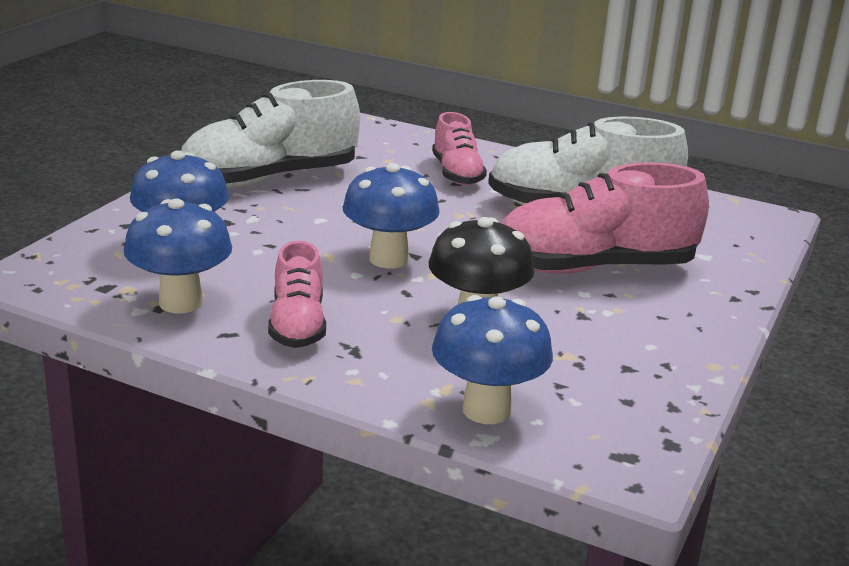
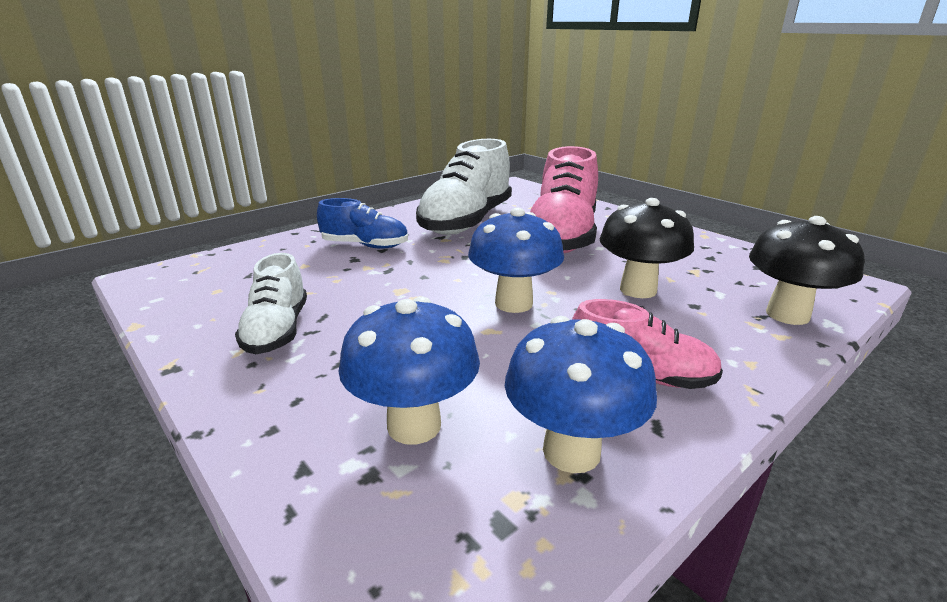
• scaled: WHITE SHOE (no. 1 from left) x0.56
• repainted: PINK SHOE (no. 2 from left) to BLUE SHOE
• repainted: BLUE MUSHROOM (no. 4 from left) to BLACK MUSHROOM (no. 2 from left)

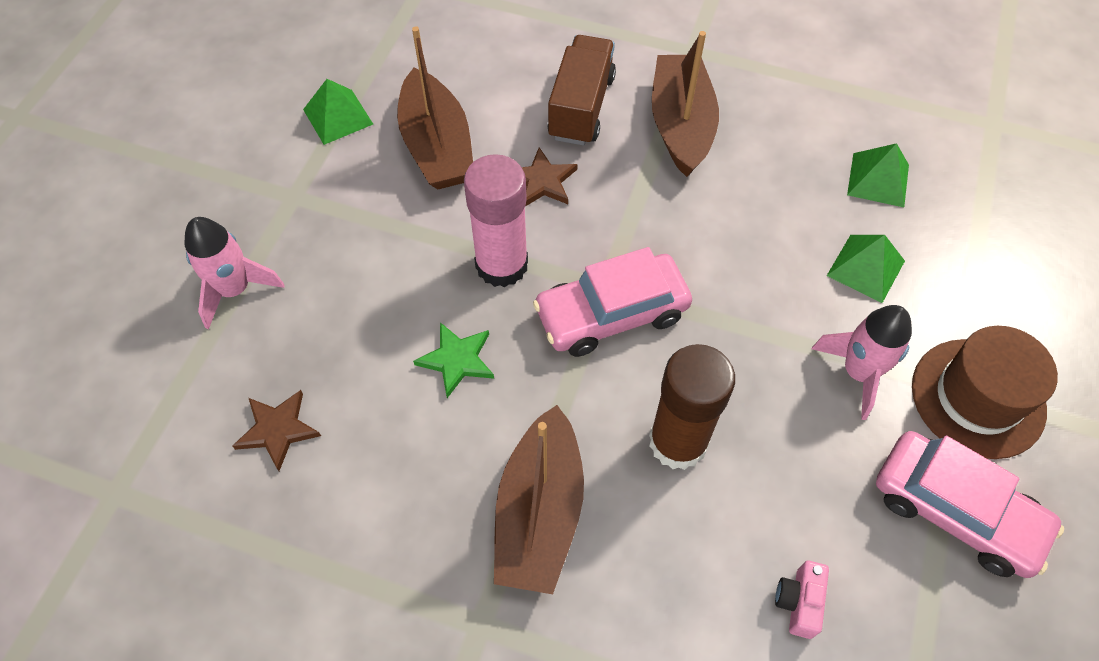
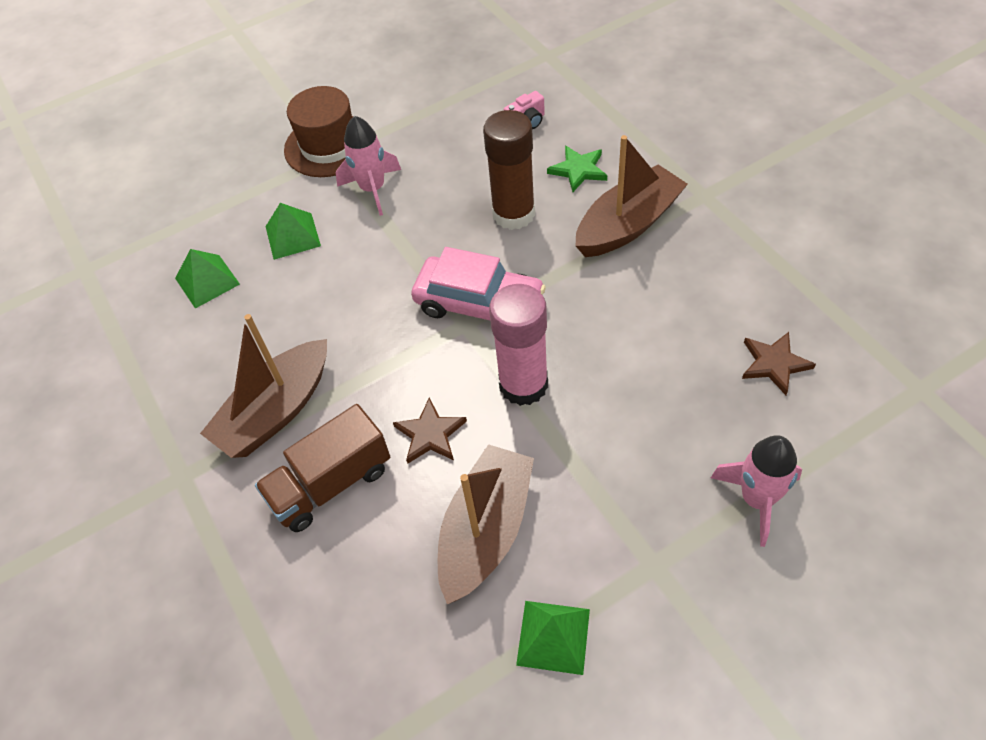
• shifted: GREEN STAR
• gone: PINK CAR (no. 2 from left)

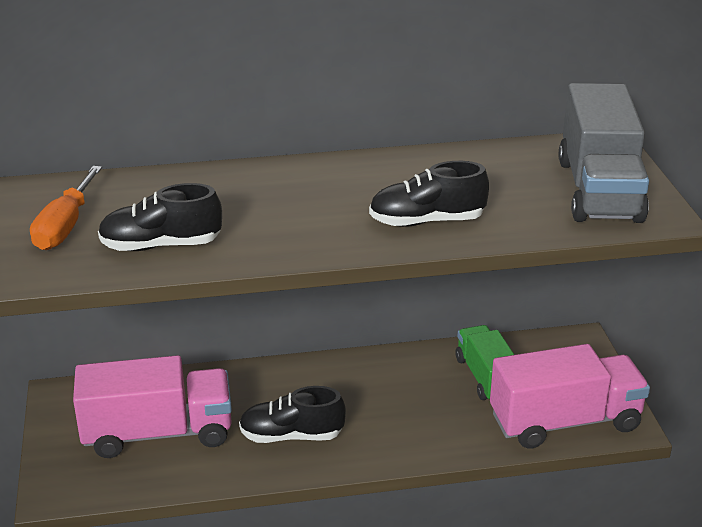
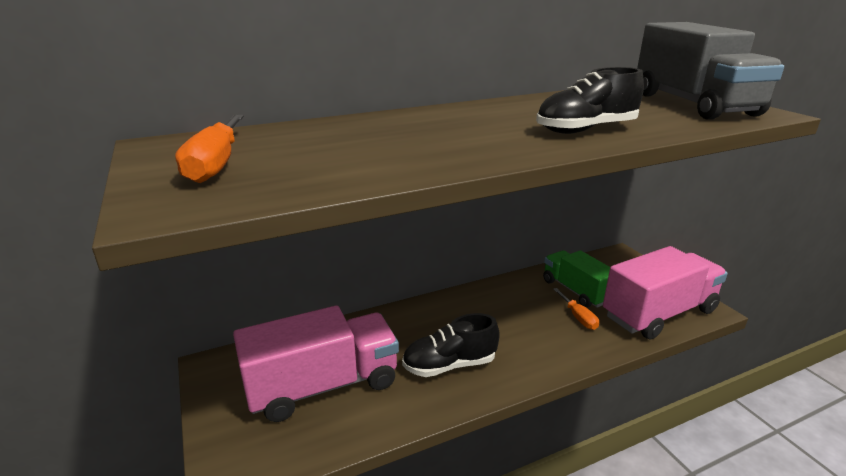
• new: ORANGE SCREWDRIVER (no. 2 from left)
• gone: BLACK SHOE (no. 1 from left)

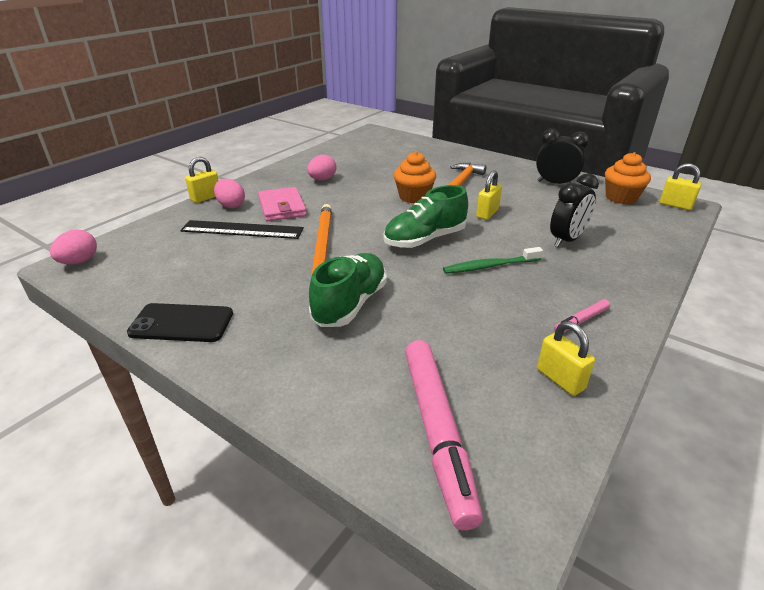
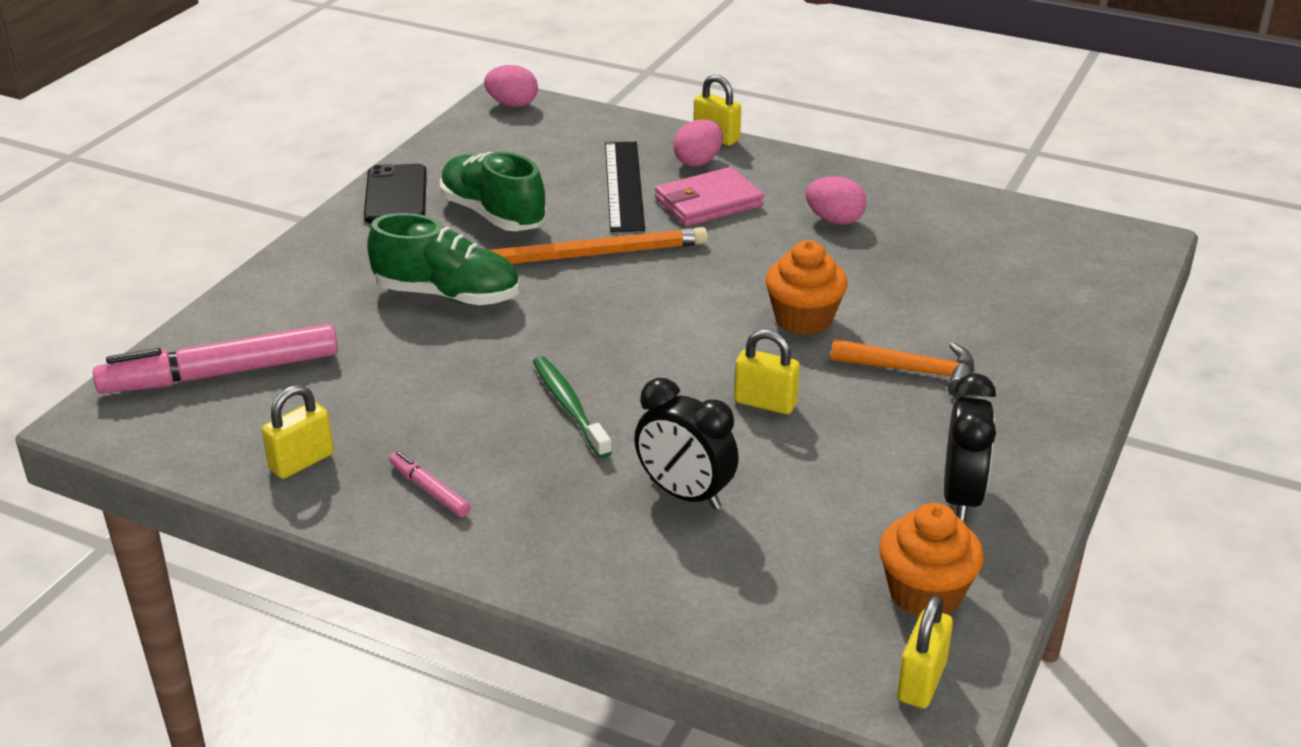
• shifted: GREEN SHOE (no. 2 from left)

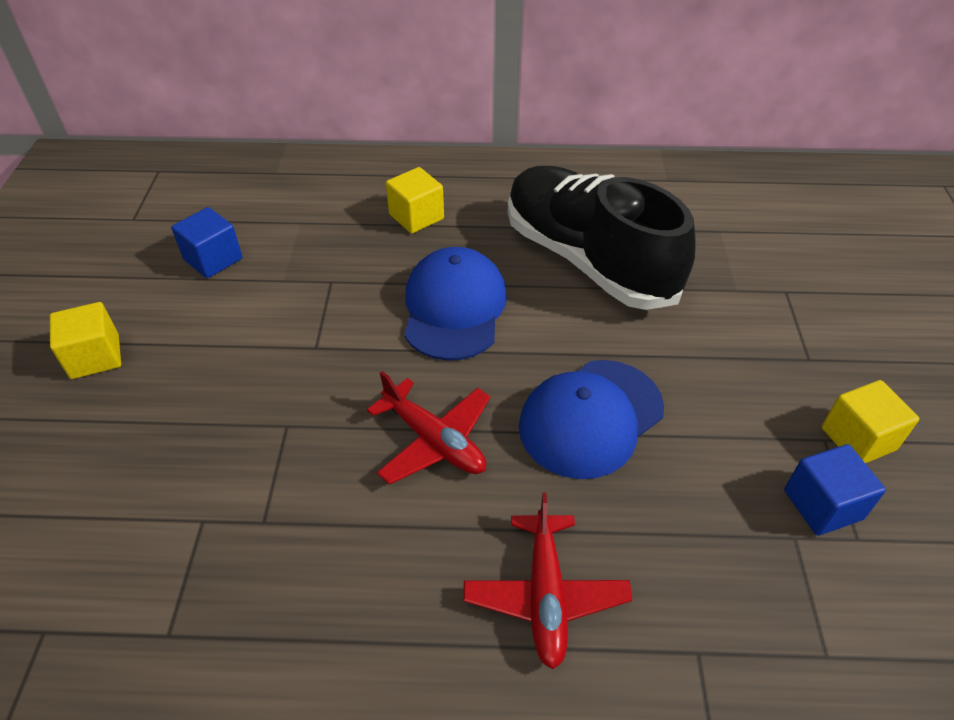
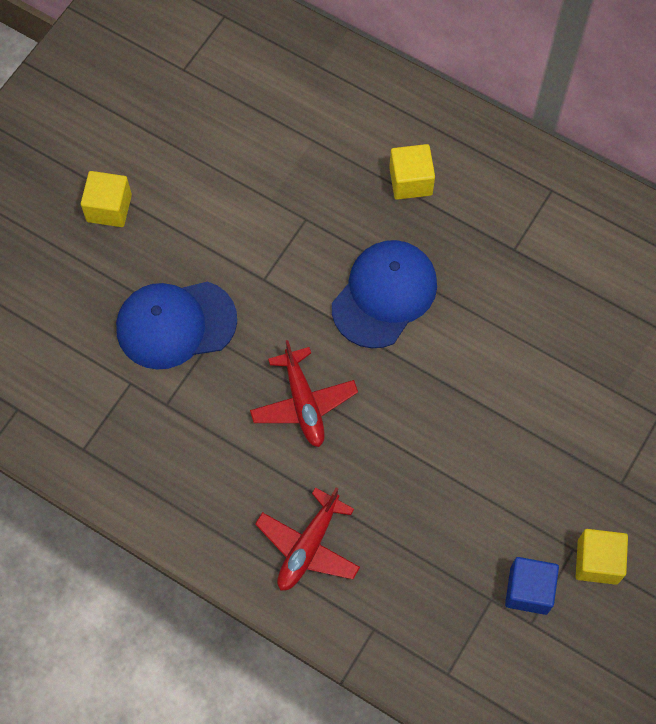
• shifted: BLUE CAP (no. 2 from left in the first image) to BLUE CAP (no. 1 from left)
• gone: BLUE CUBE (no. 1 from left)
• gone: BLACK SHOE

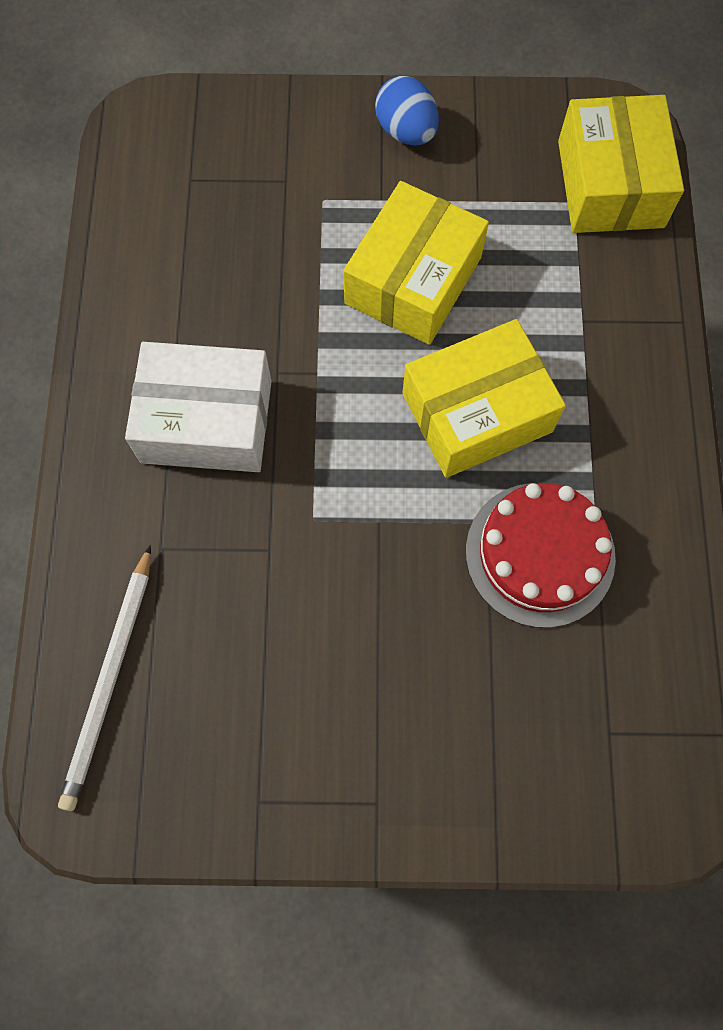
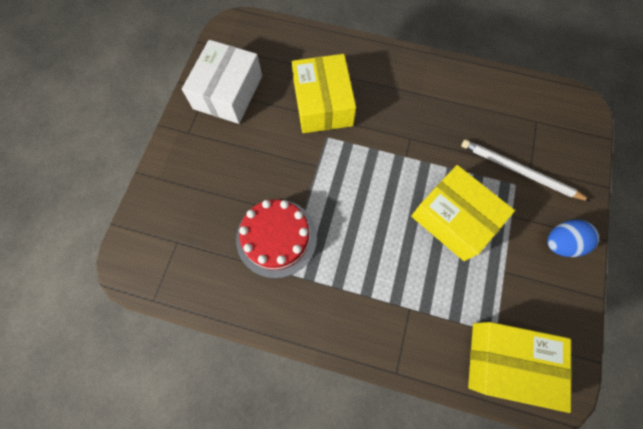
• shifted: WHITE BOX
• shifted: YELLOW BOX (no. 2 from left in the first image) to YELLOW BOX (no. 1 from left)
• shifted: WHITE PENCIL

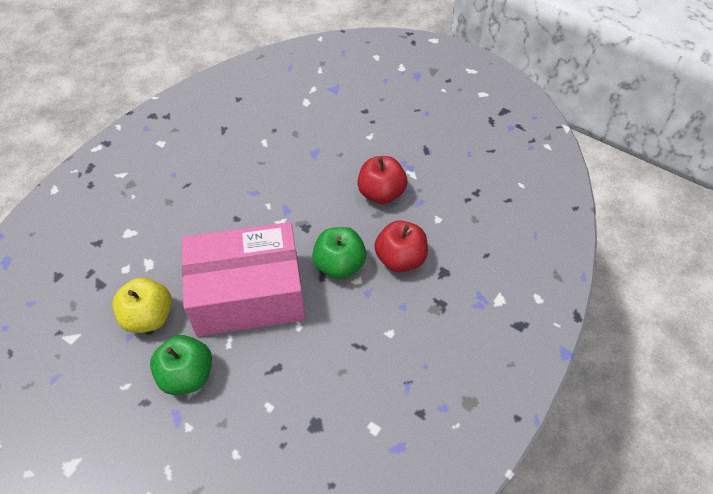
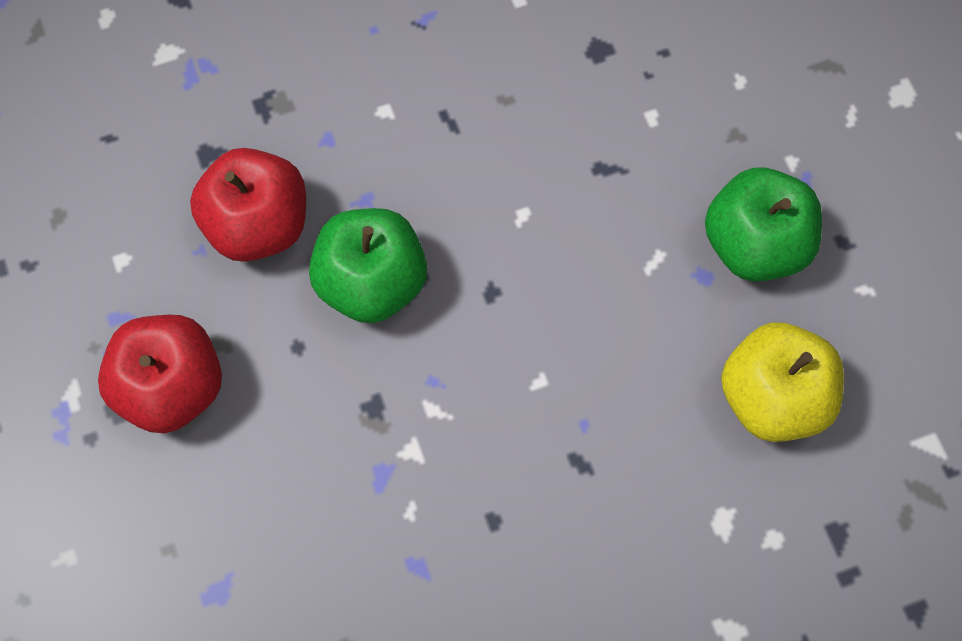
• gone: PINK BOX

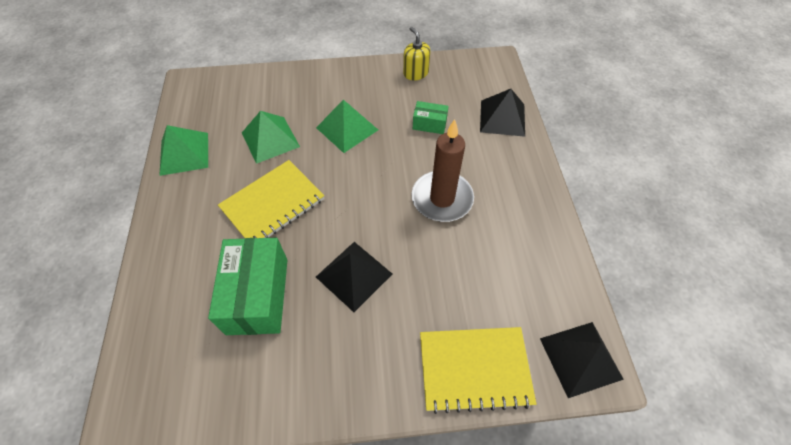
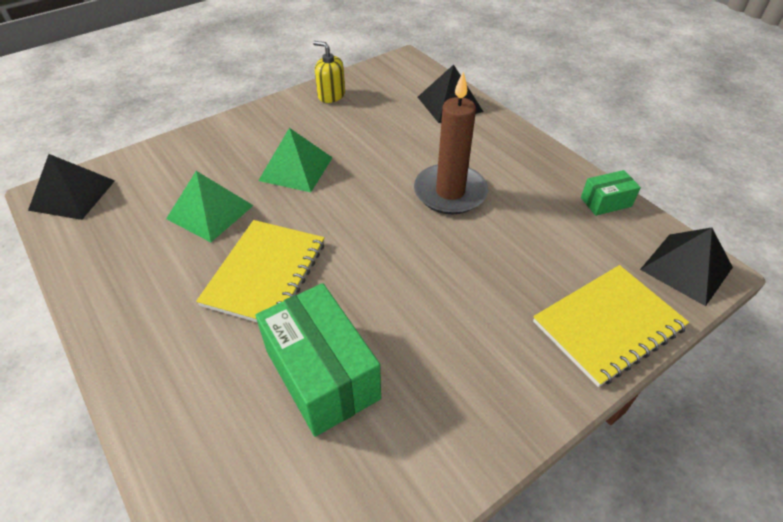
• shifted: BLACK PYRAMID (no. 1 from left)
• shifted: GREEN BOX (no. 2 from left)
• gone: GREEN PYRAMID (no. 1 from left)

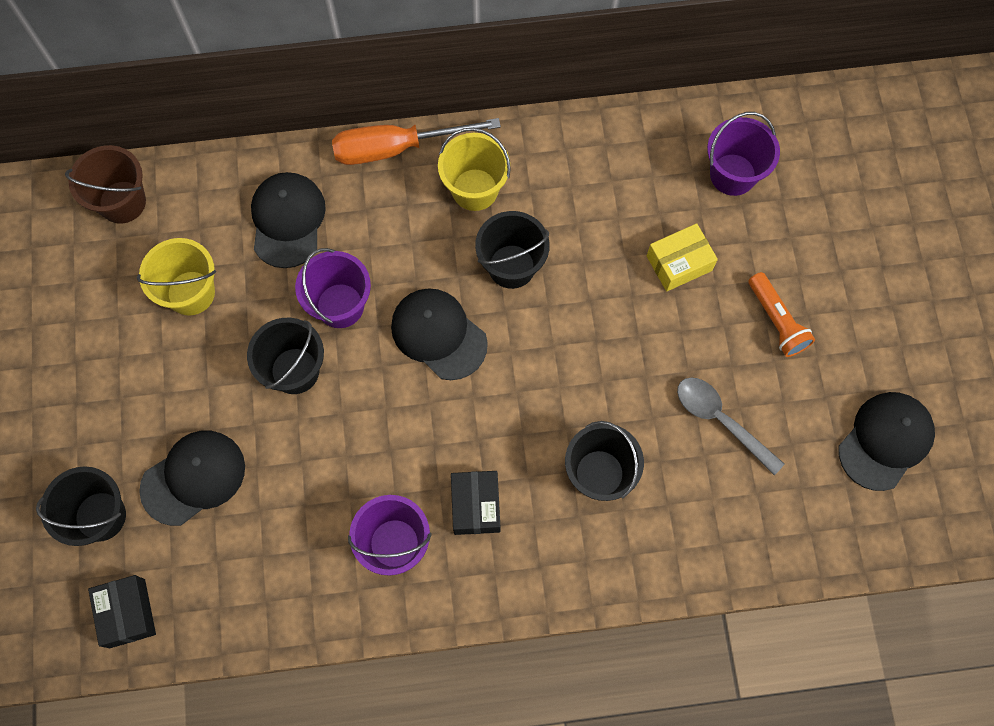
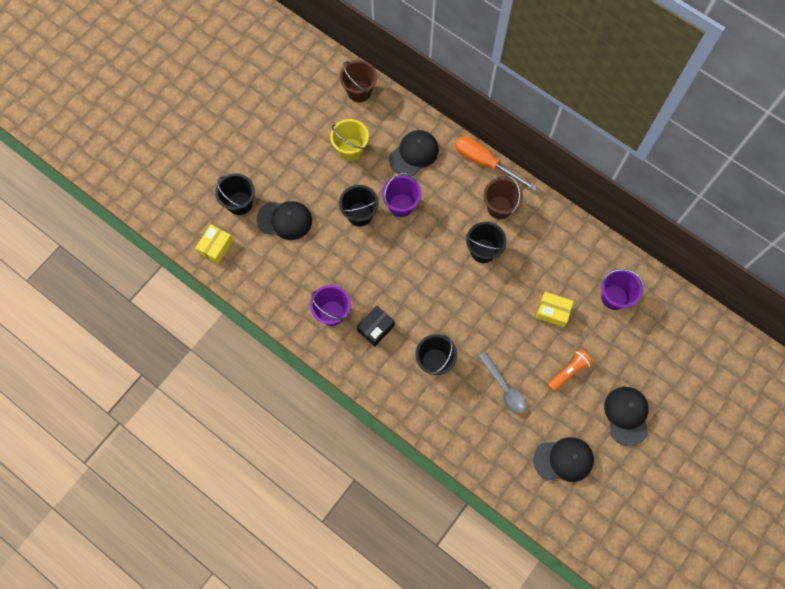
• repainted: BLACK BOX (no. 1 from left) to YELLOW BOX (no. 1 from left)
• rotated: GREY SPOON 150 degrees clockwise
• repainted: YELLOW BUCKET (no. 2 from left) to BROWN BUCKET (no. 2 from left)
• rotated: ORANGE FLASHLIGHT 150 degrees counterclockwise
• shifted: BLACK CAP (no. 3 from left in the first image) to BLACK CAP (no. 4 from left)

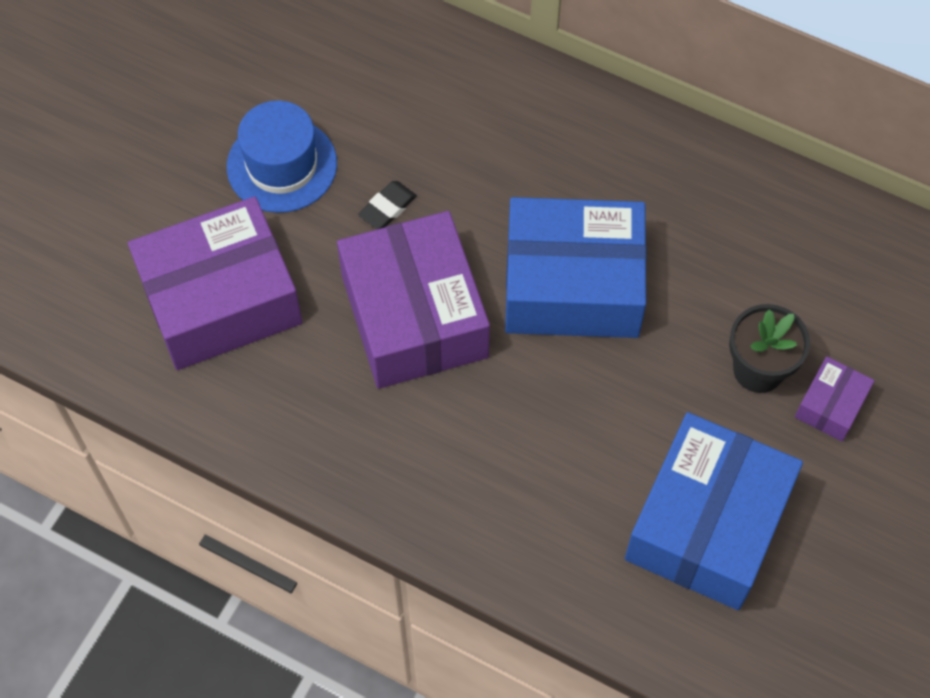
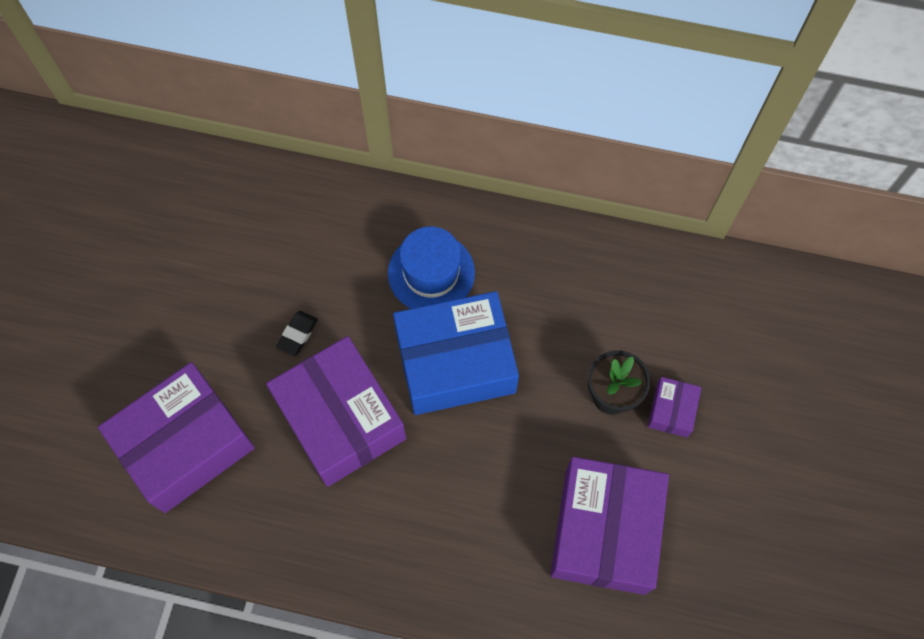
• shifted: BLUE HAT
• repainted: BLUE BOX (no. 2 from left) to PURPLE BOX (no. 3 from left)

